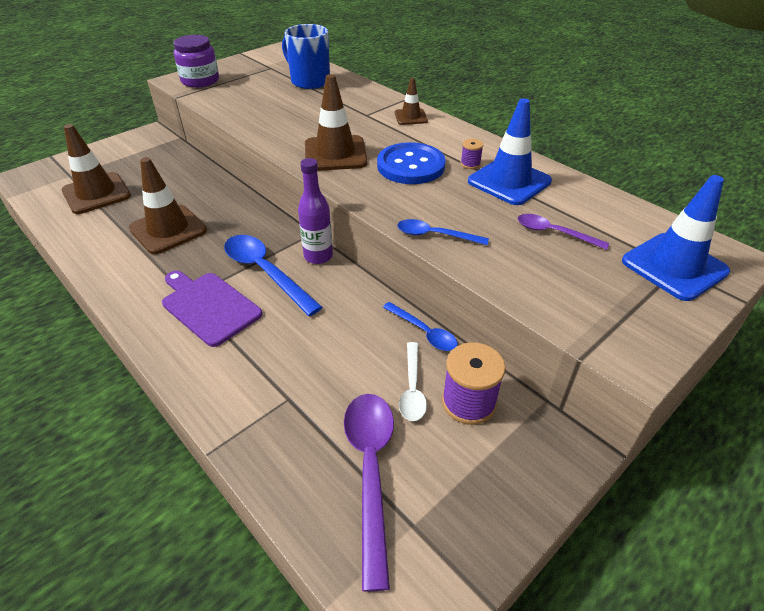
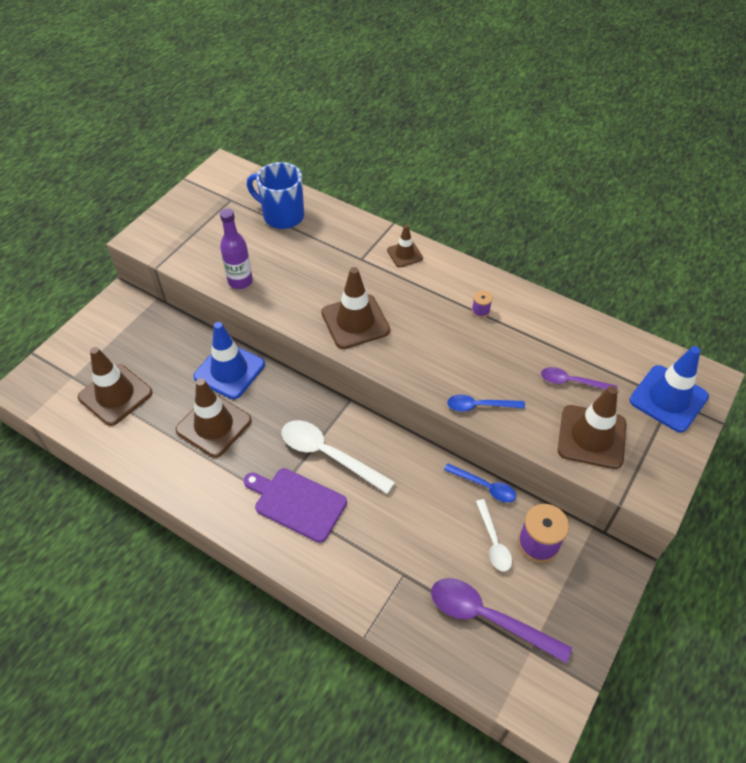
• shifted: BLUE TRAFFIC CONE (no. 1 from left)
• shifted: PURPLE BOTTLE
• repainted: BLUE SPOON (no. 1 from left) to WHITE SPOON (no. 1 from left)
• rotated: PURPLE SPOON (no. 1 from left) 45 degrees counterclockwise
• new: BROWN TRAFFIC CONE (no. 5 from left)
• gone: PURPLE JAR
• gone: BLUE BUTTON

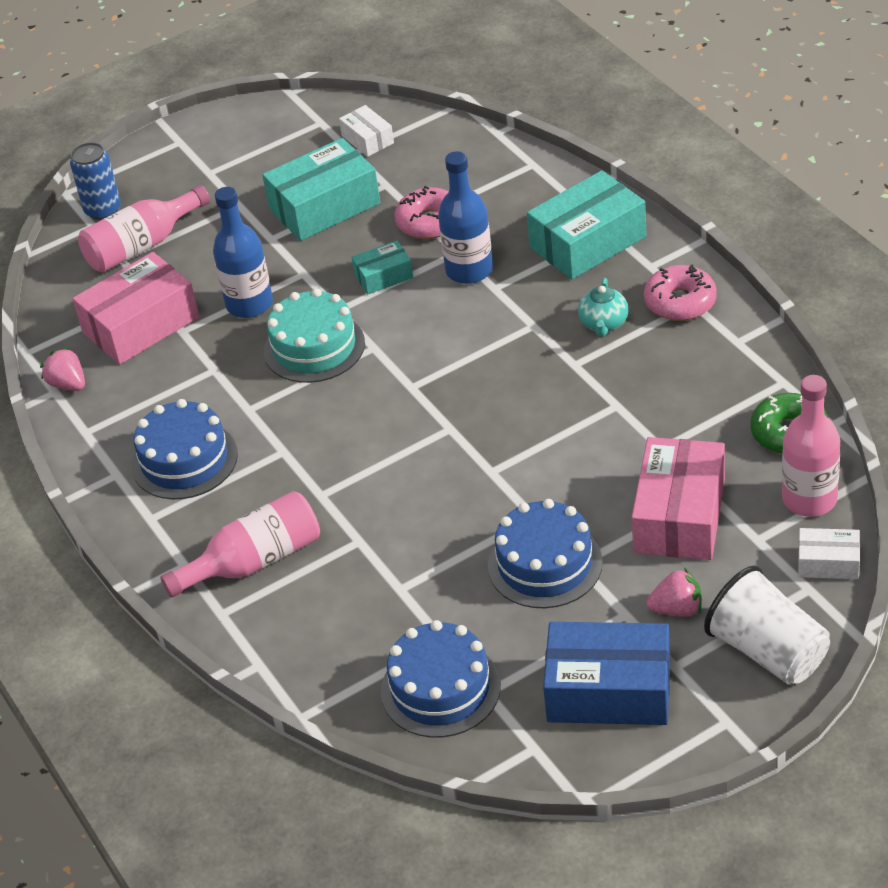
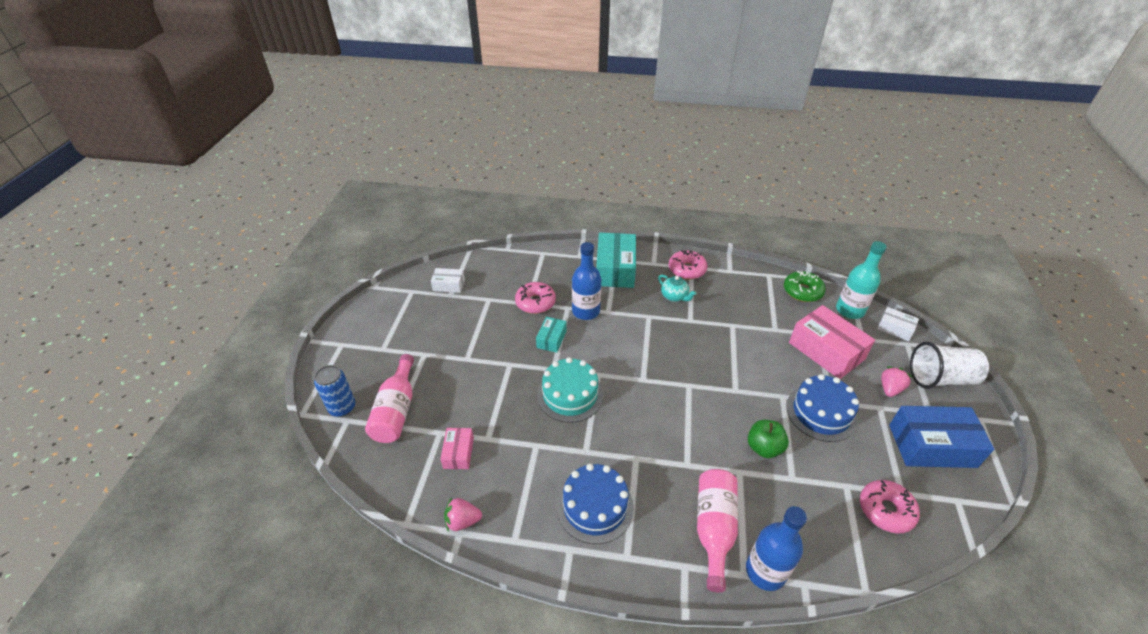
• scaled: PINK BOX (no. 1 from left) x0.52
• shifted: BLUE BOTTLE (no. 1 from left in the first image) to BLUE BOTTLE (no. 2 from left)
• new: GREEN APPLE
• repainted: PINK BOTTLE (no. 3 from left) to TURQUOISE BOTTLE
• swapped: BLUE CAKE (no. 2 from left) to PINK DONUT (no. 3 from left)
• rotated: WHITE BOX (no. 2 from left) 75 degrees clockwise
• rotated: BLUE BOX 45 degrees clockwise
• gone: TURQUOISE BOX (no. 1 from left)

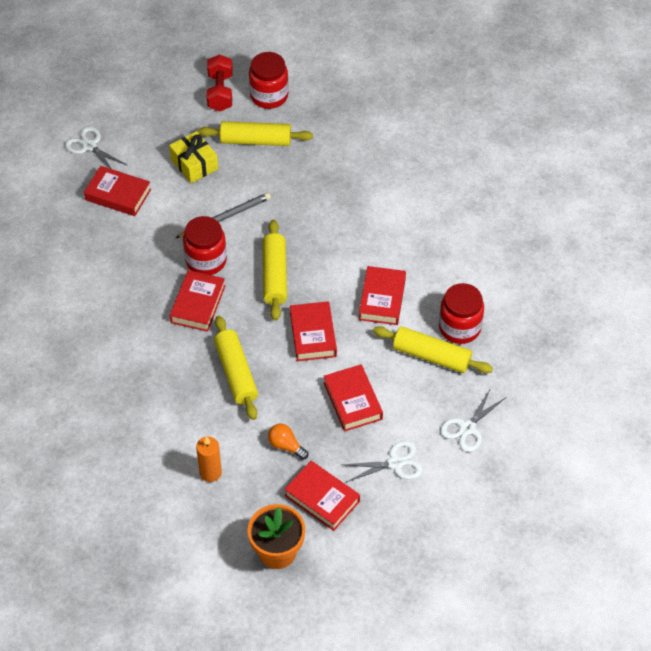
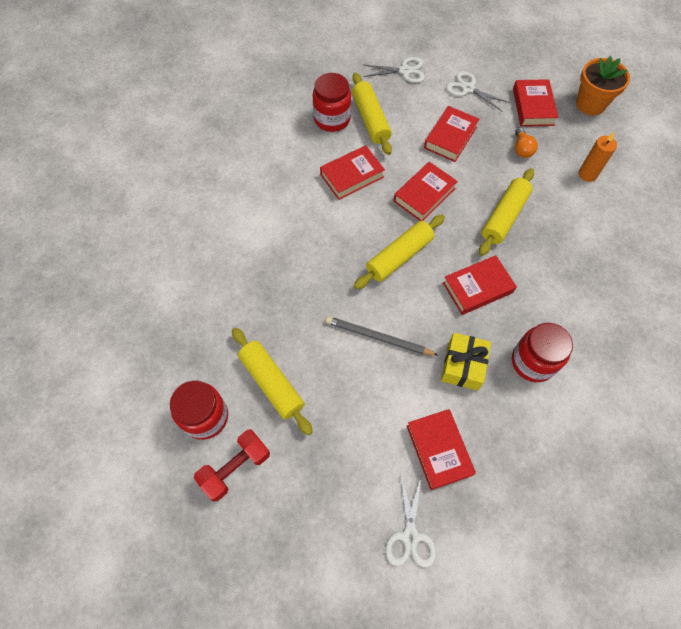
• shifted: YELLOW GIFT
• shifted: RED JAR (no. 1 from left in the first image) to RED JAR (no. 3 from left)

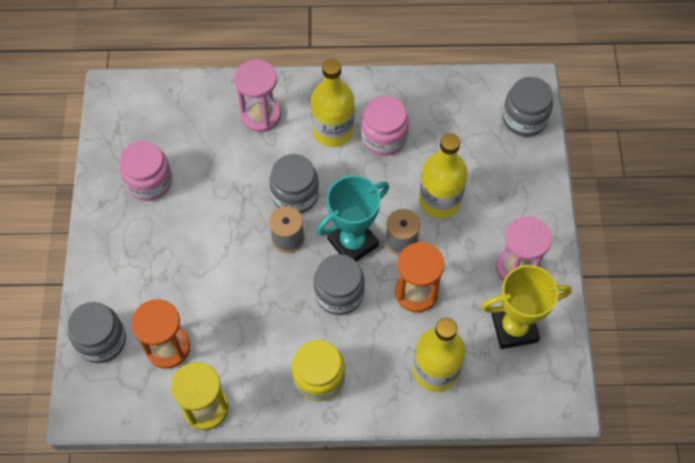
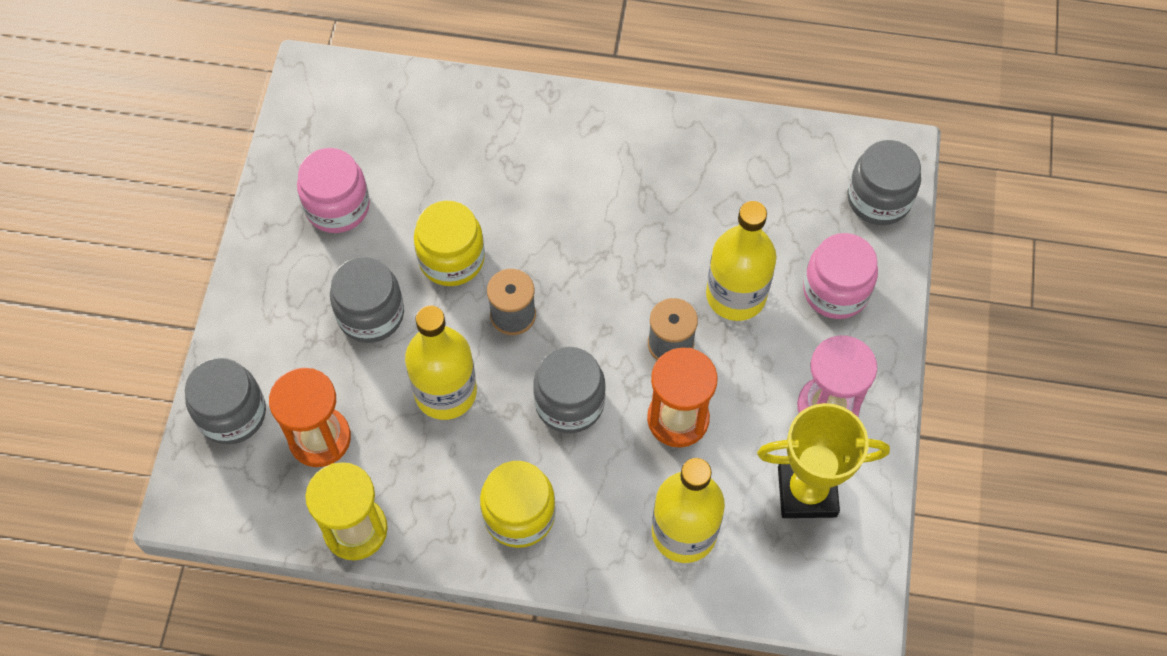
• shifted: GREY JAR (no. 2 from left)
• shifted: YELLOW BOTTLE (no. 1 from left)
• new: YELLOW JAR (no. 1 from left)
• shifted: PINK JAR (no. 2 from left)
• gone: PINK HOURGLASS (no. 1 from left)
• gone: TURQUOISE TROPHY

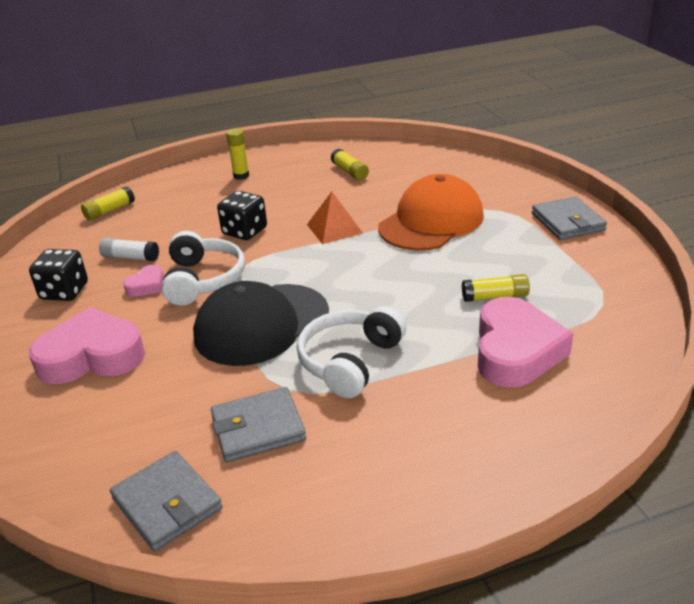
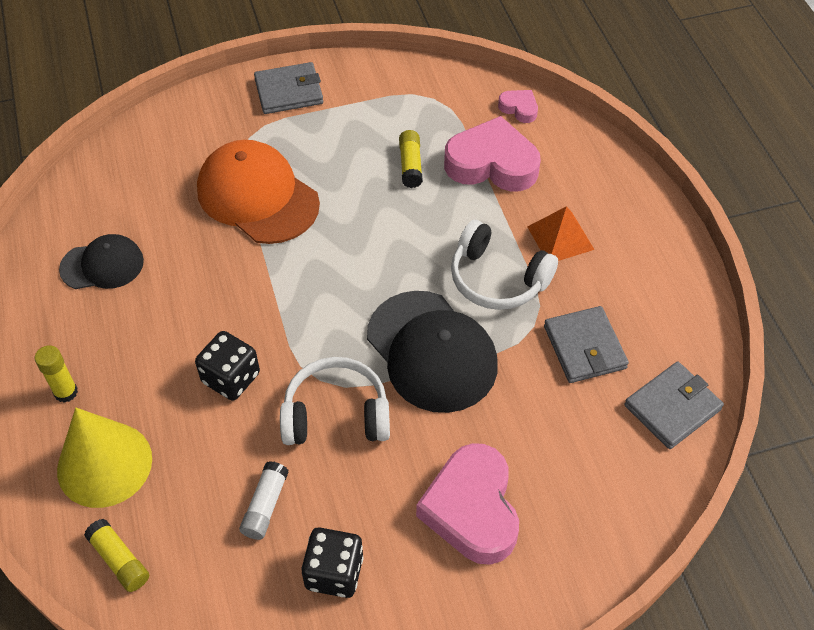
• new: YELLOW CONE
• swapped: YELLOW GLUE STICK (no. 3 from left) to BLACK CAP (no. 1 from left)
• shifted: PINK HEART (no. 2 from left in the first image) to PINK HEART (no. 3 from left)
• shifted: ORANGE PYRAMID

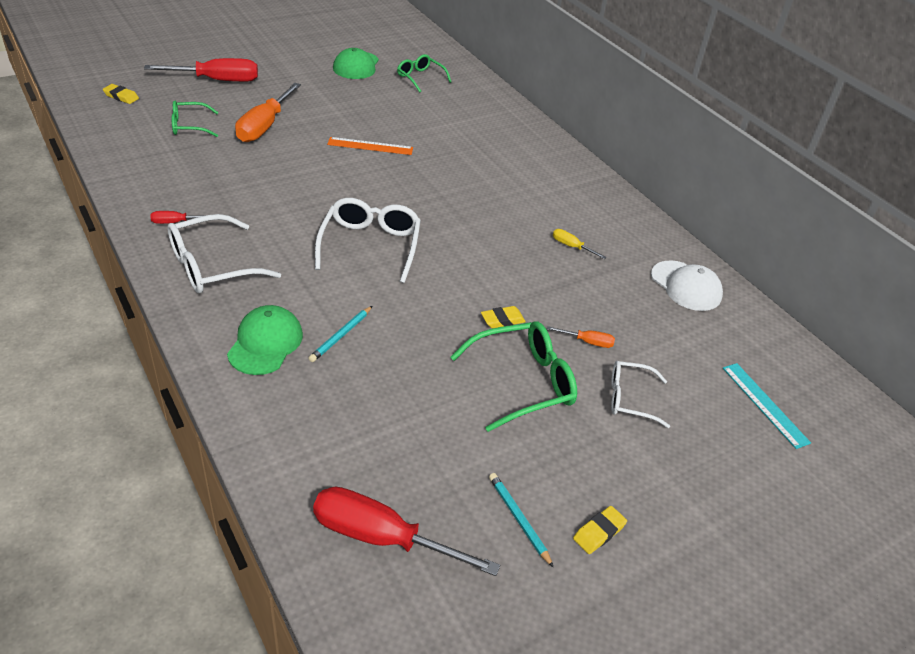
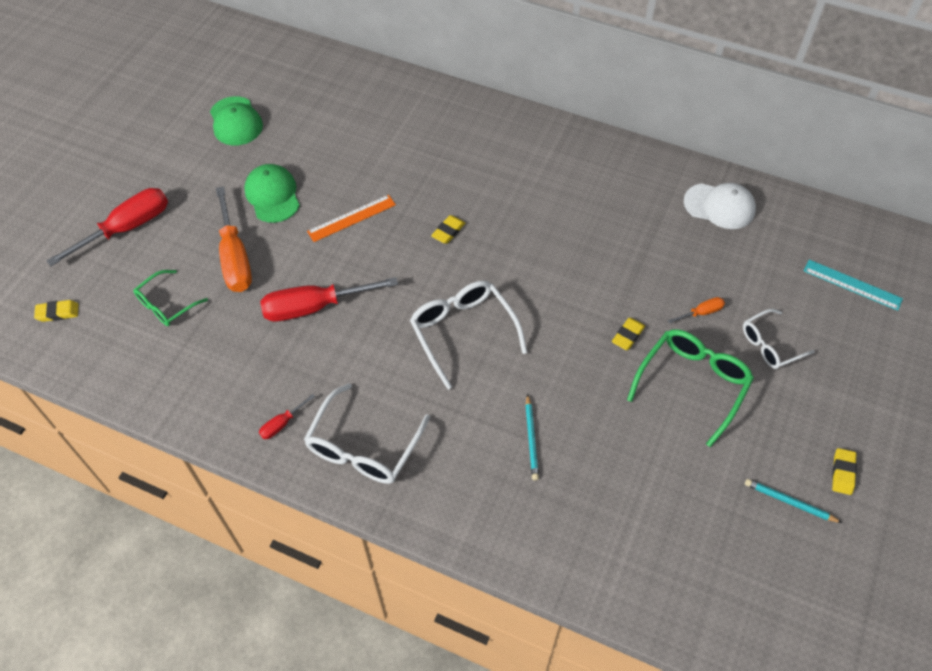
• shifted: GREEN CAP (no. 1 from left in the first image) to GREEN CAP (no. 2 from left)
• shifted: RED SCREWDRIVER (no. 3 from left)
• new: YELLOW ERASER (no. 2 from left)
• gone: GREEN GLASSES (no. 2 from left)
• gone: YELLOW SCREWDRIVER

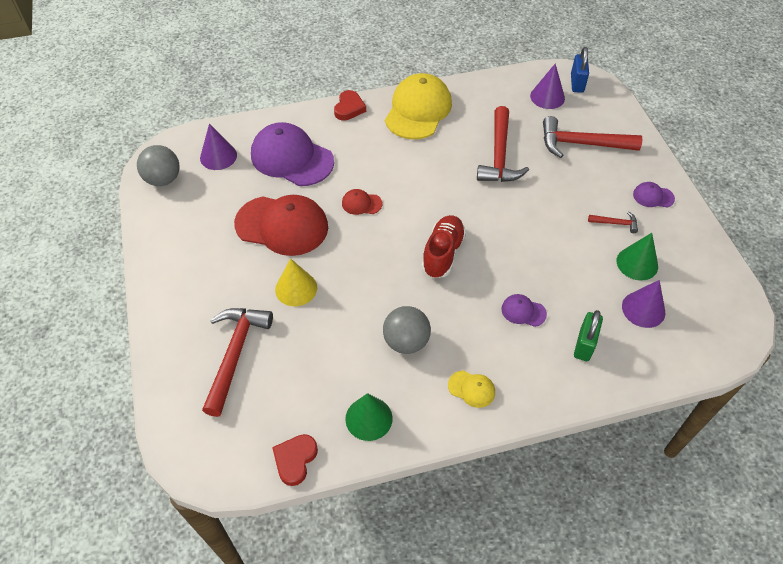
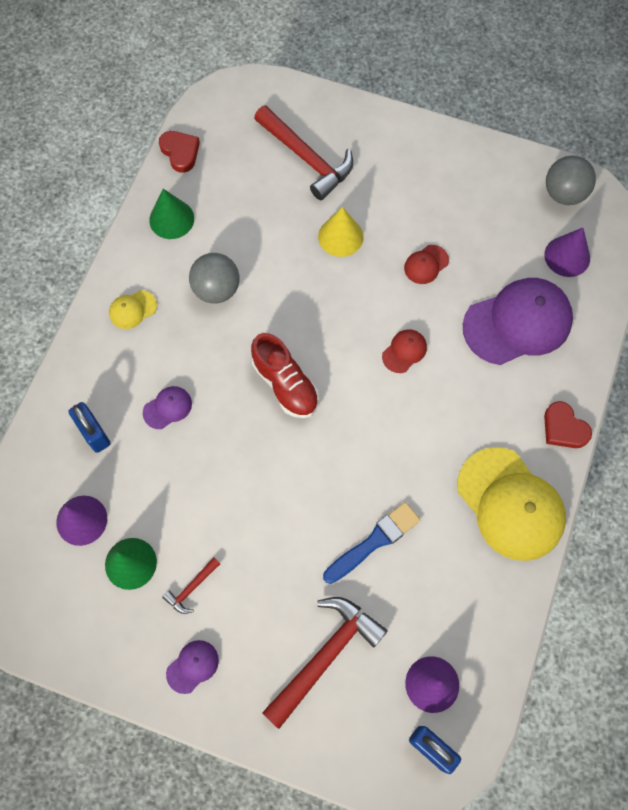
• repainted: GREEN PADLOCK to BLUE PADLOCK (no. 1 from left)
• swapped: RED HAMMER (no. 2 from left) to BLUE BRUSH
• scaled: RED CAP (no. 1 from left in the first image) x0.44

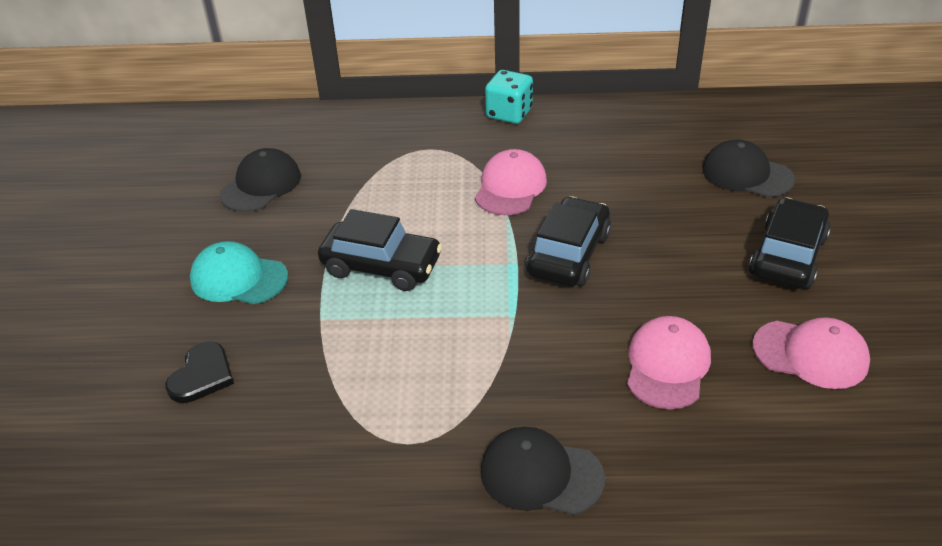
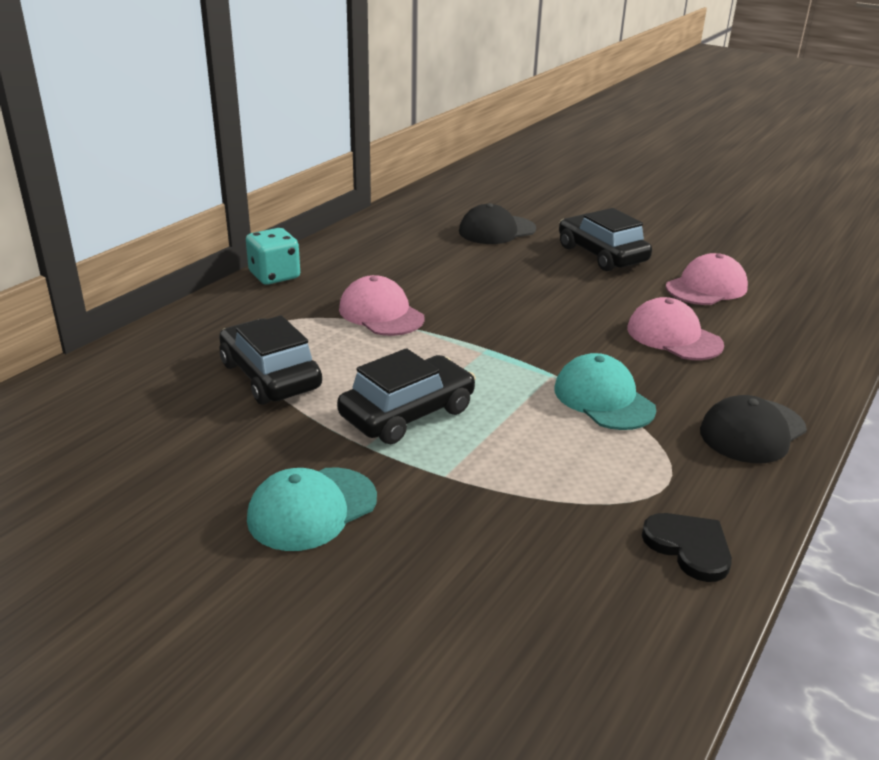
• shifted: BLACK CAR (no. 2 from left in the first image) to BLACK CAR (no. 1 from left)
• new: TURQUOISE CAP (no. 2 from left)
• shifted: BLACK HEART
• gone: BLACK CAP (no. 1 from left)

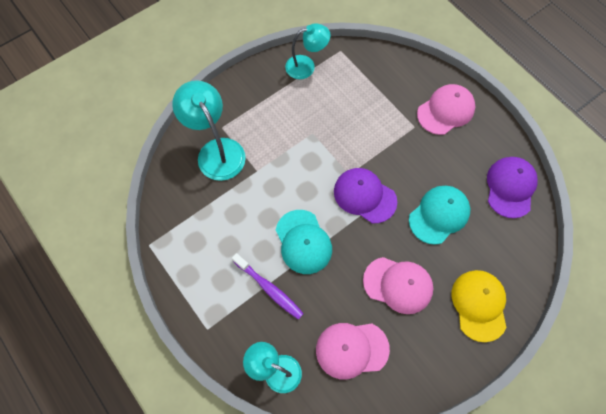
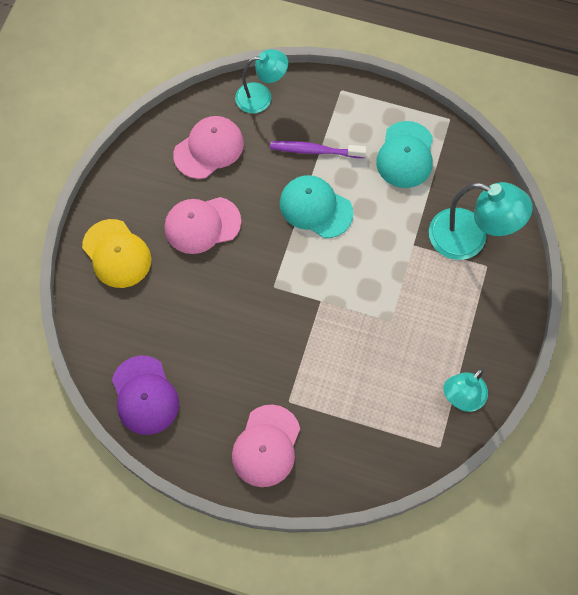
• shifted: TURQUOISE CAP (no. 2 from left)
• gone: PURPLE CAP (no. 1 from left)

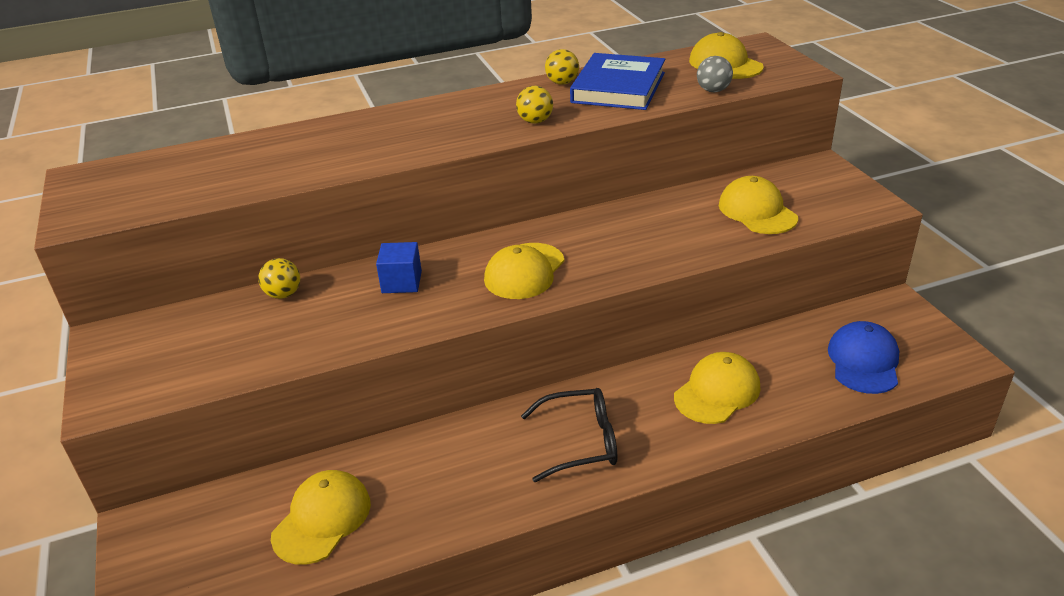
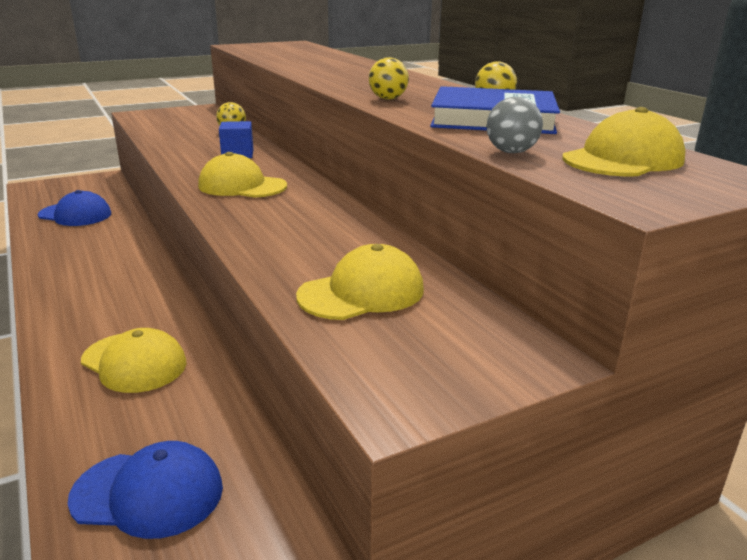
• repainted: YELLOW CAP (no. 1 from left) to BLUE CAP (no. 1 from left)
• gone: BLACK GLASSES

